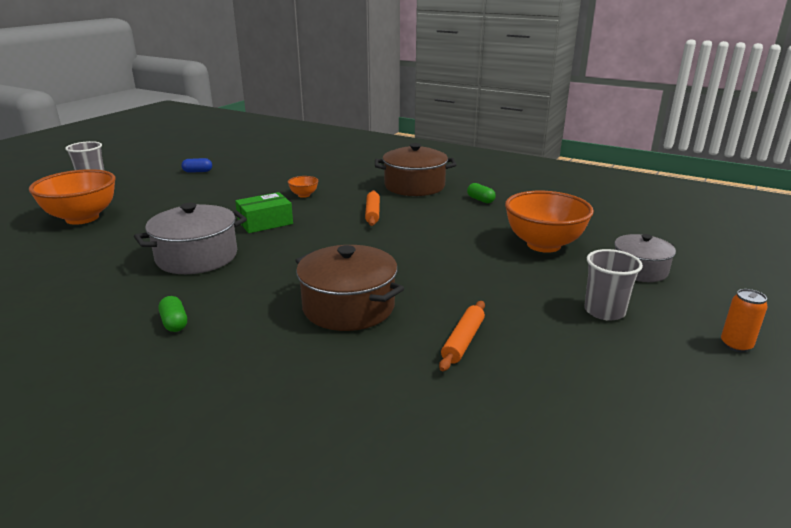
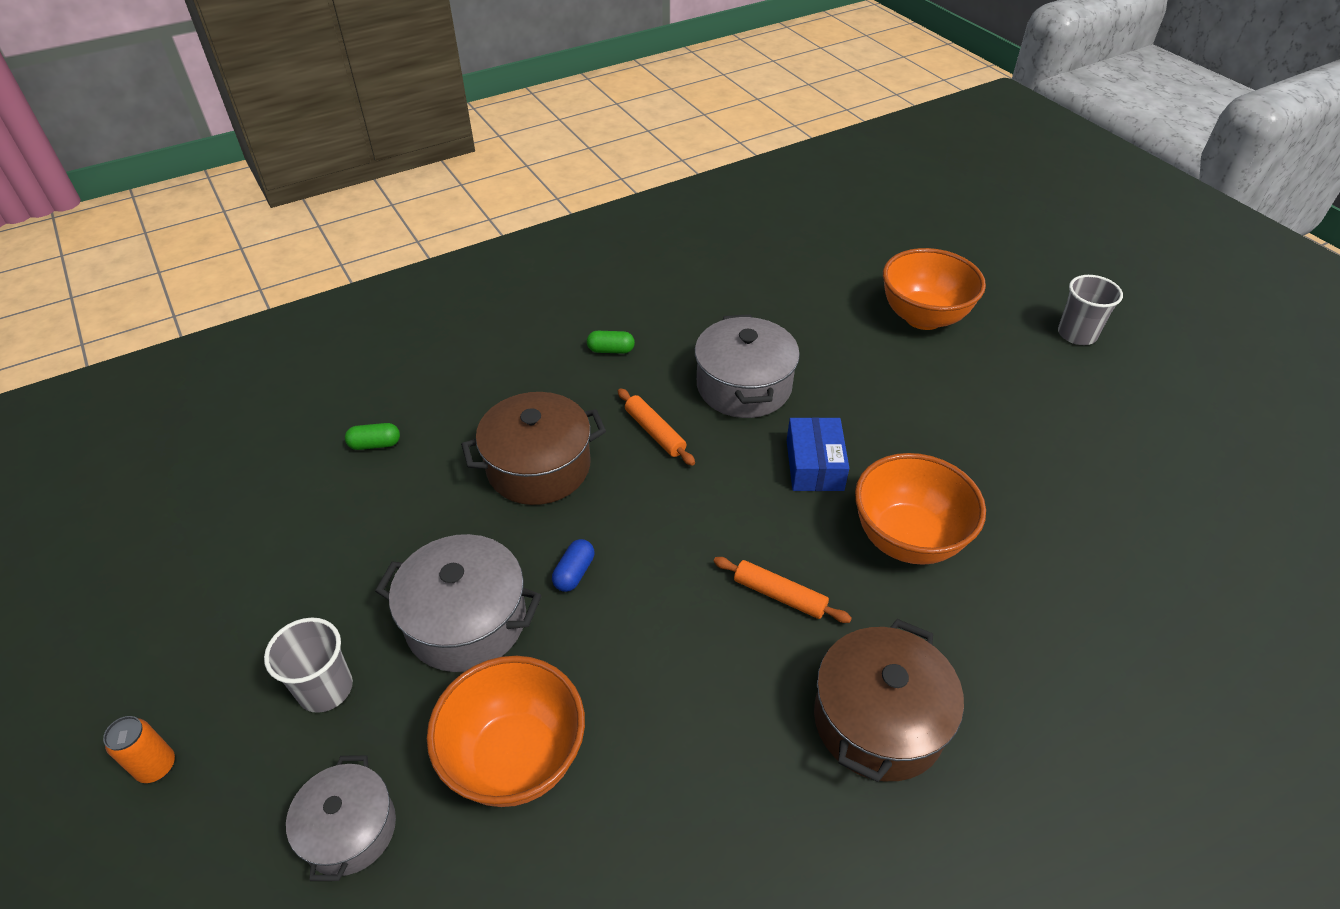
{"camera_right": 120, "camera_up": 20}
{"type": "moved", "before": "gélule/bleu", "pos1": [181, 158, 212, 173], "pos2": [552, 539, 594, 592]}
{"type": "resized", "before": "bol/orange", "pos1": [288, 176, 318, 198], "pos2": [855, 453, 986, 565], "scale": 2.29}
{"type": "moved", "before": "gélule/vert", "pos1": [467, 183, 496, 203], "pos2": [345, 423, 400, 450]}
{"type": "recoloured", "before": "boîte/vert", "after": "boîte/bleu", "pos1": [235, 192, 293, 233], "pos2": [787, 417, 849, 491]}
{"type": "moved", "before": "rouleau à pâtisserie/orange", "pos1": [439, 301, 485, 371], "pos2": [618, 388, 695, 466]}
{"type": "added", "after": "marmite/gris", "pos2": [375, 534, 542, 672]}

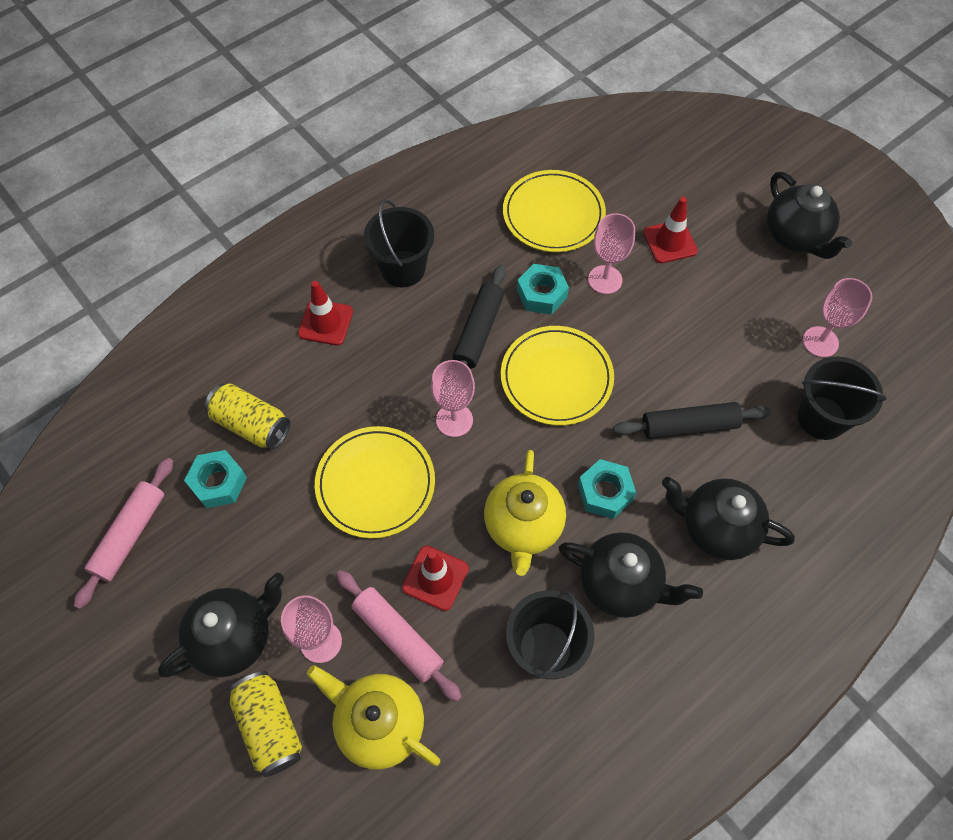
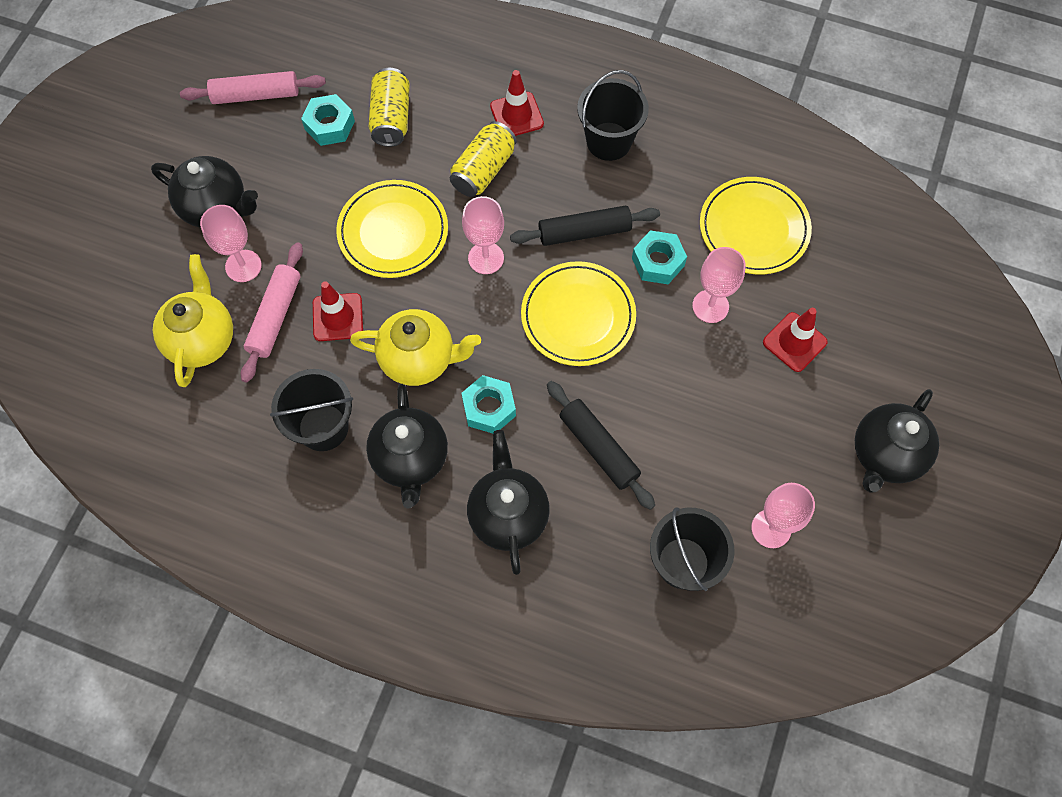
{"camera_right": 60, "camera_up": 5}
{"type": "turned", "before": "théière/jaune", "pos1": [484, 450, 566, 576], "pos2": [350, 309, 481, 386], "turn": -150}
{"type": "moved", "before": "canette/jaune", "pos1": [229, 671, 302, 777], "pos2": [450, 121, 517, 197]}

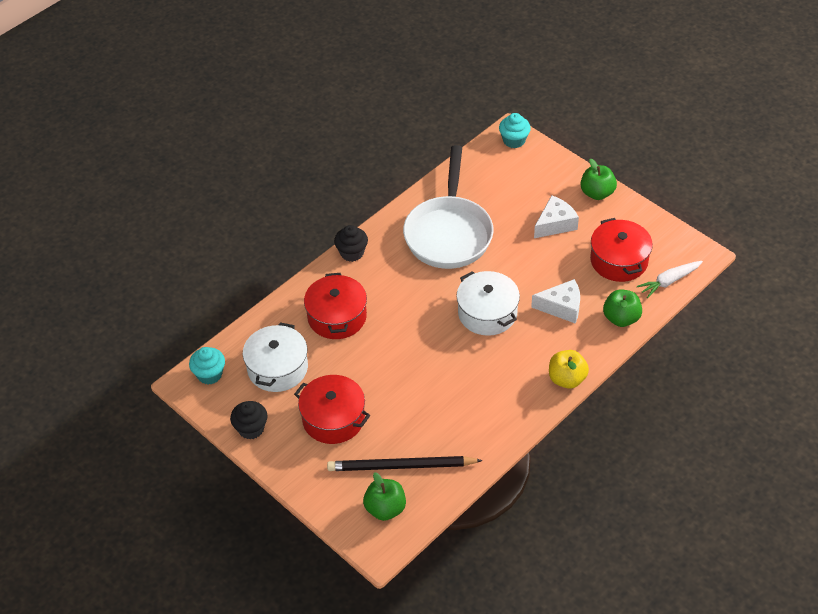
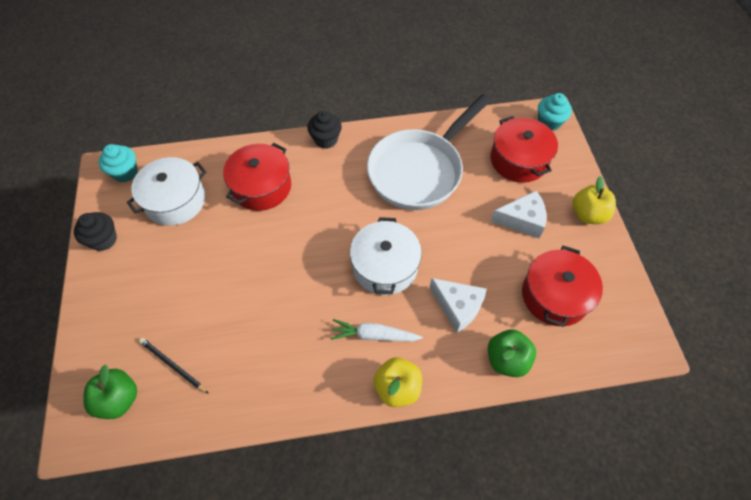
{"camera_right": 35, "camera_up": 10}
{"type": "recoloured", "before": "pomme/vert", "after": "pomme/jaune", "pos1": [580, 159, 617, 200], "pos2": [573, 176, 616, 224]}
{"type": "moved", "before": "carotte/blanc", "pos1": [637, 261, 703, 298], "pos2": [330, 319, 423, 341]}
{"type": "moved", "before": "marmite/rouge", "pos1": [294, 375, 370, 444], "pos2": [491, 116, 558, 183]}
{"type": "resized", "before": "crayon/noir", "pos1": [327, 456, 483, 471], "pos2": [139, 338, 209, 394], "scale": 0.55}

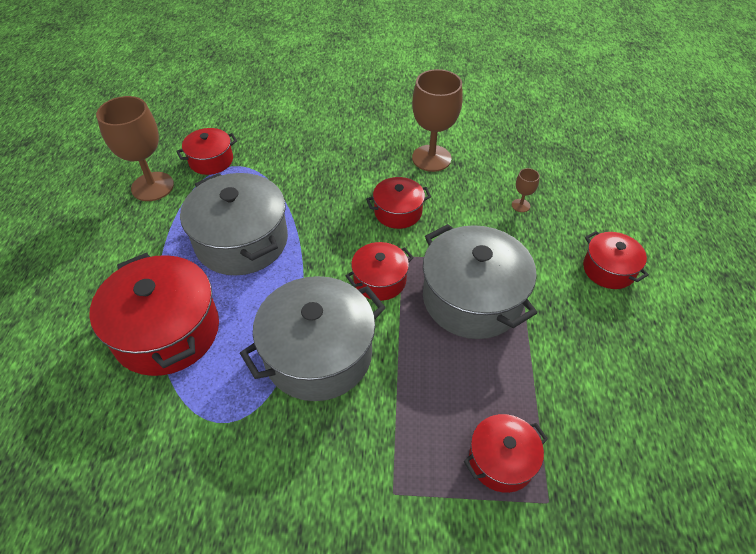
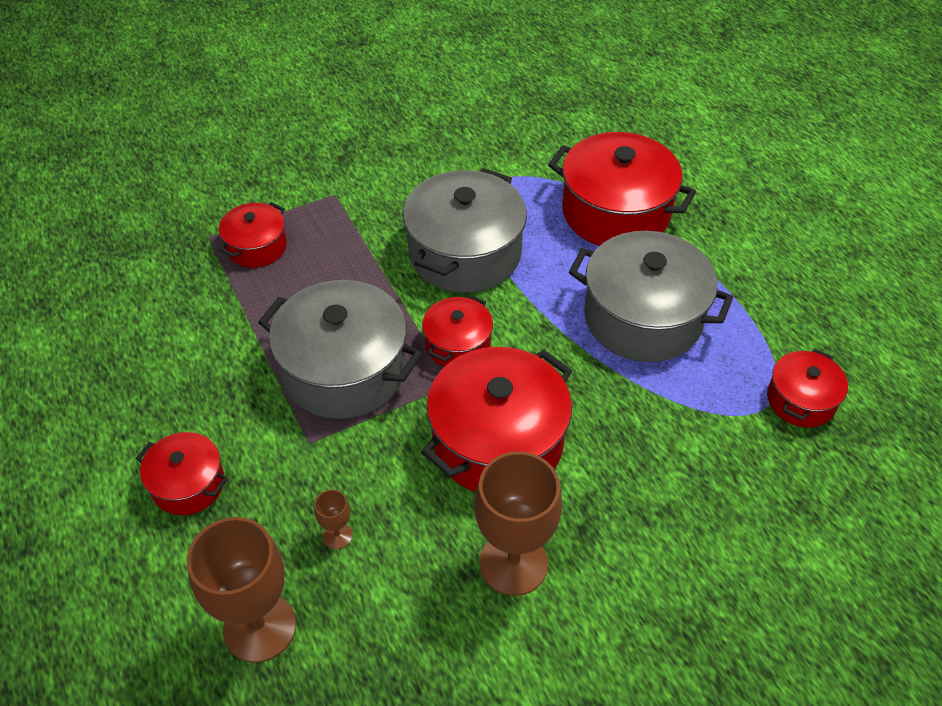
{"camera_right": 150, "camera_up": 0}
{"type": "moved", "before": "verre à pied/marron", "pos1": [96, 96, 174, 201], "pos2": [187, 517, 296, 663]}
{"type": "resized", "before": "marmite/rouge", "pos1": [366, 177, 431, 229], "pos2": [421, 347, 572, 492], "scale": 1.85}

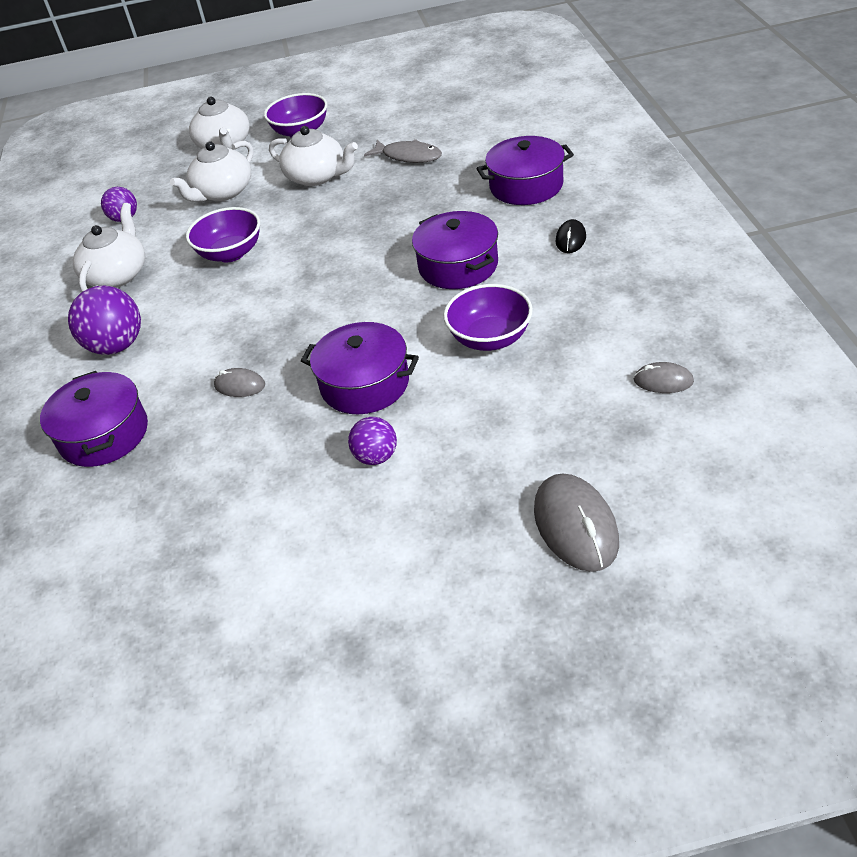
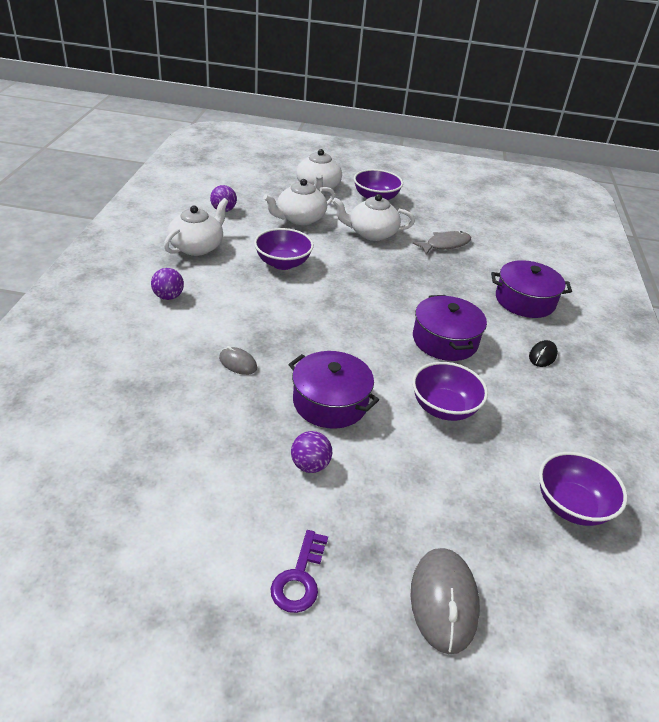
{"camera_right": 10, "camera_up": -5}
{"type": "turned", "before": "théière/blanc", "pos1": [269, 126, 358, 186], "pos2": [332, 194, 415, 241], "turn": 135}
{"type": "turned", "before": "poisson/gris", "pos1": [364, 139, 442, 163], "pos2": [412, 231, 471, 255], "turn": -75}
{"type": "resized", "before": "balle/violet", "pos1": [68, 286, 141, 355], "pos2": [151, 268, 184, 300], "scale": 0.6}
{"type": "replaced", "before": "souris/gris", "after": "bol/violet", "pos1": [634, 362, 694, 393], "pos2": [539, 452, 627, 526]}
{"type": "removed", "before": "marmite/violet", "pos1": [40, 371, 148, 467]}
{"type": "added", "after": "clé/violet", "pos2": [271, 530, 328, 613]}

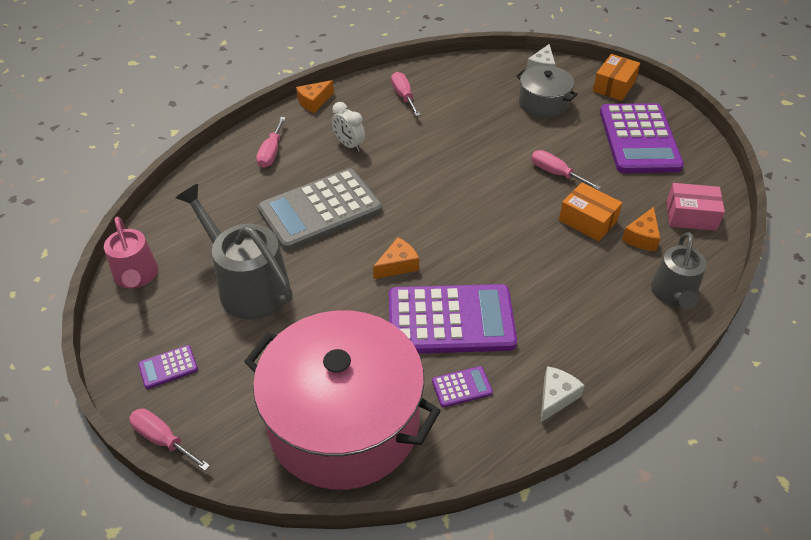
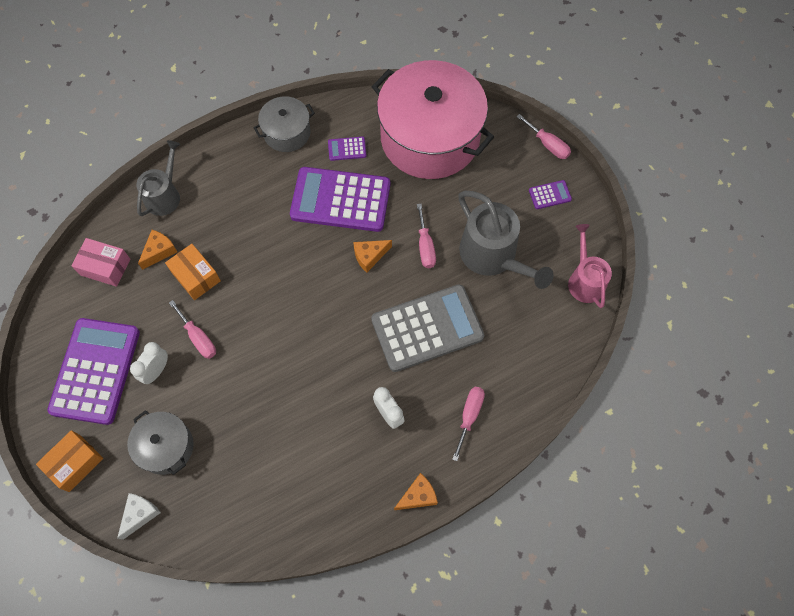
{"camera_right": -170, "camera_up": 20}
{"type": "moved", "before": "tournevis/rose", "pos1": [391, 72, 420, 116], "pos2": [417, 204, 436, 268]}
{"type": "replaced", "before": "fromage/blanc", "after": "marmite/gris", "pos1": [541, 366, 585, 422], "pos2": [254, 96, 315, 152]}
{"type": "added", "after": "réveil/blanc", "pos2": [130, 342, 168, 384]}

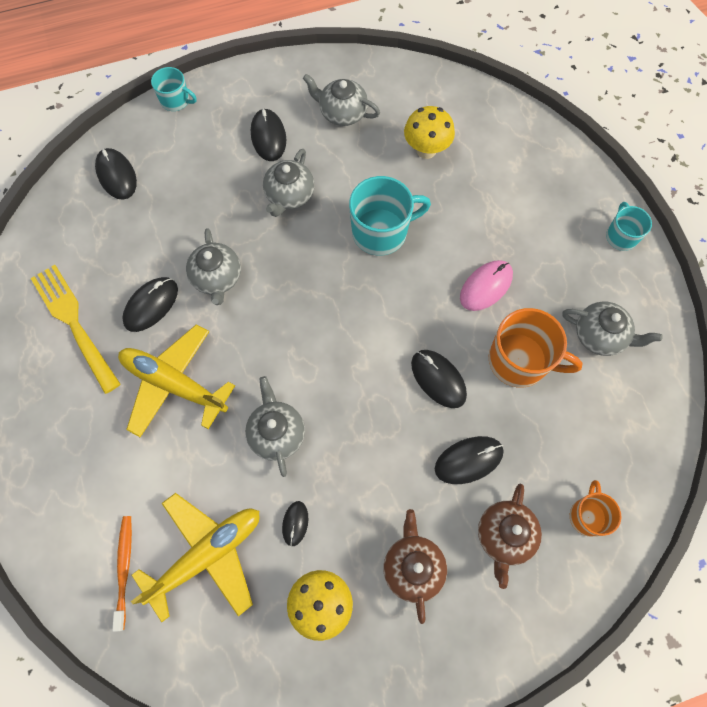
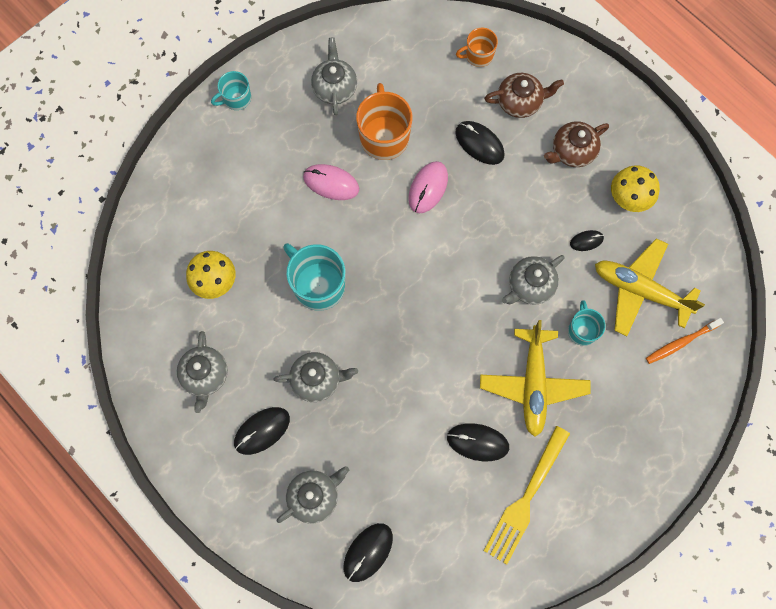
{"camera_right": -115, "camera_up": 5}
{"type": "moved", "before": "tasse/turquoise", "pos1": [151, 67, 197, 111], "pos2": [568, 300, 605, 346]}
{"type": "moved", "before": "théière/gris", "pos1": [186, 228, 241, 305], "pos2": [277, 466, 349, 524]}
{"type": "recoloured", "before": "souris/noir", "after": "souris/rose", "pos1": [411, 350, 467, 408], "pos2": [408, 161, 448, 213]}

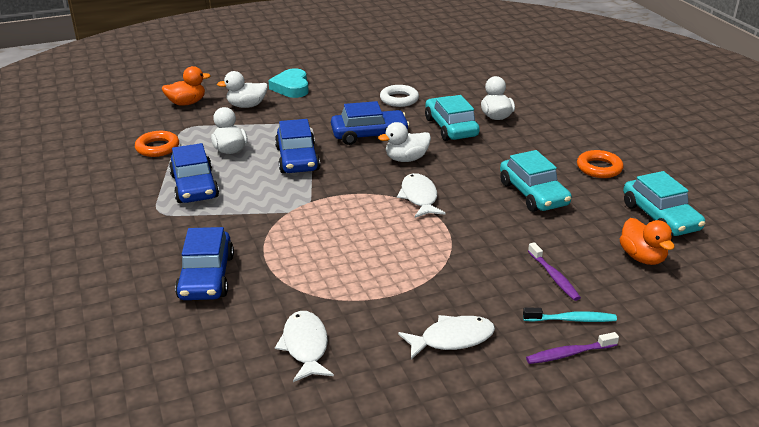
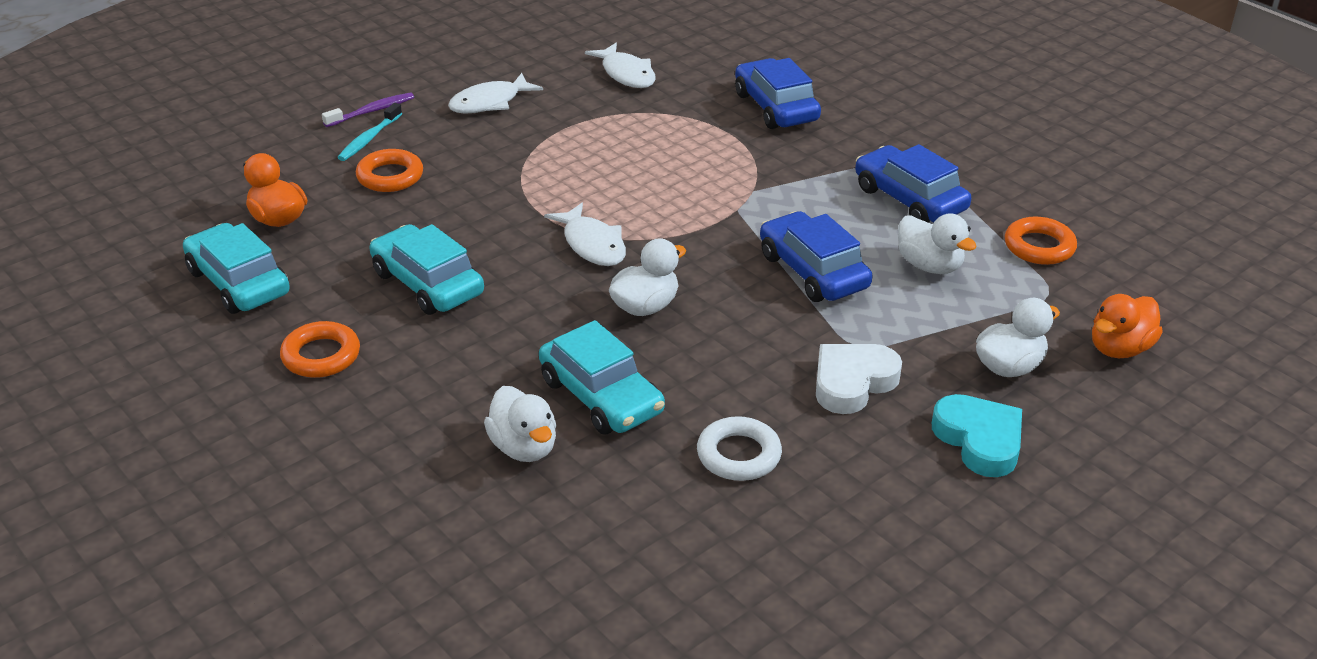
{"camera_right": 160, "camera_up": 5}
{"type": "removed", "before": "voiture/bleu", "pos1": [331, 101, 410, 145]}
{"type": "replaced", "before": "brosse à dents/violet", "after": "anneau/orange", "pos1": [528, 242, 581, 301], "pos2": [356, 149, 423, 192]}
{"type": "turned", "before": "brosse à dents/turquoise", "pos1": [523, 308, 617, 322], "pos2": [337, 103, 402, 161], "turn": -45}
{"type": "added", "after": "cœur/blanc", "pos2": [816, 344, 902, 414]}

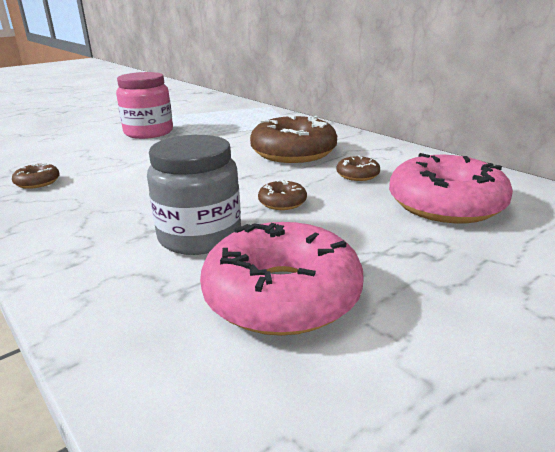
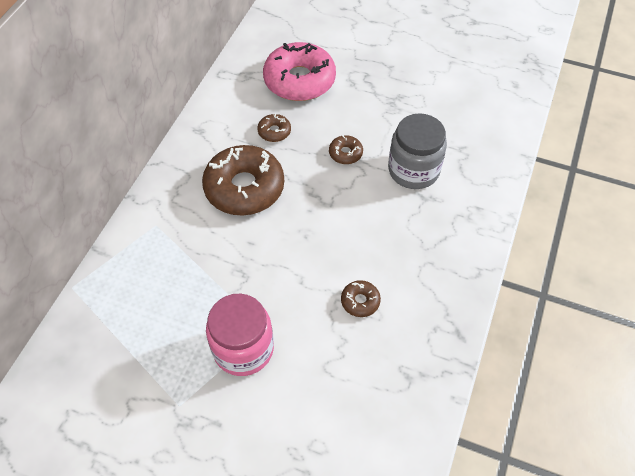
{"camera_right": -120, "camera_up": 30}
{"type": "moved", "before": "beignet/marron", "pos1": [12, 163, 60, 189], "pos2": [341, 280, 381, 317]}
{"type": "removed", "before": "beignet/rose", "pos1": [200, 222, 364, 336]}

